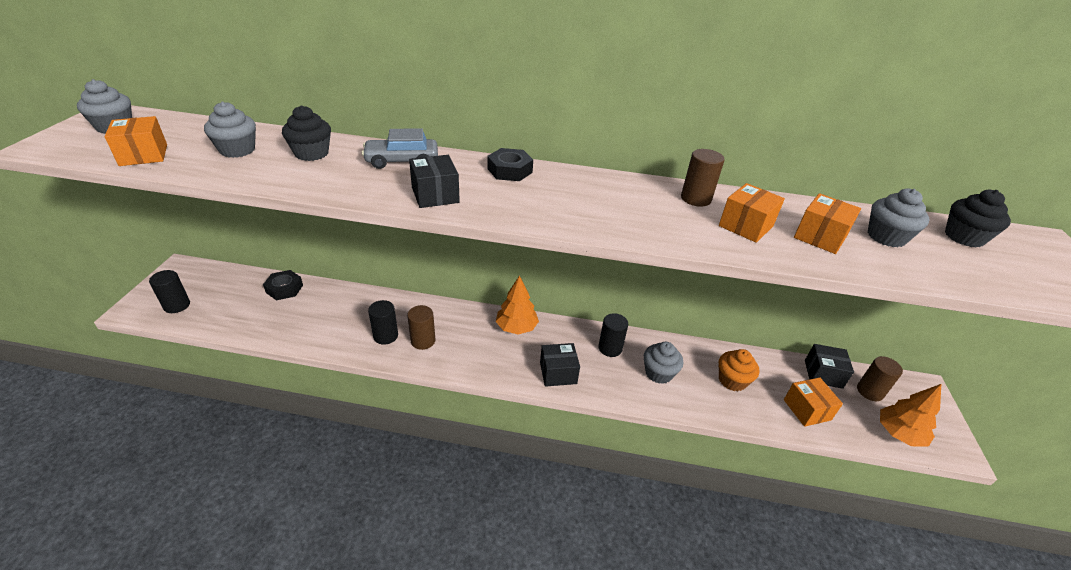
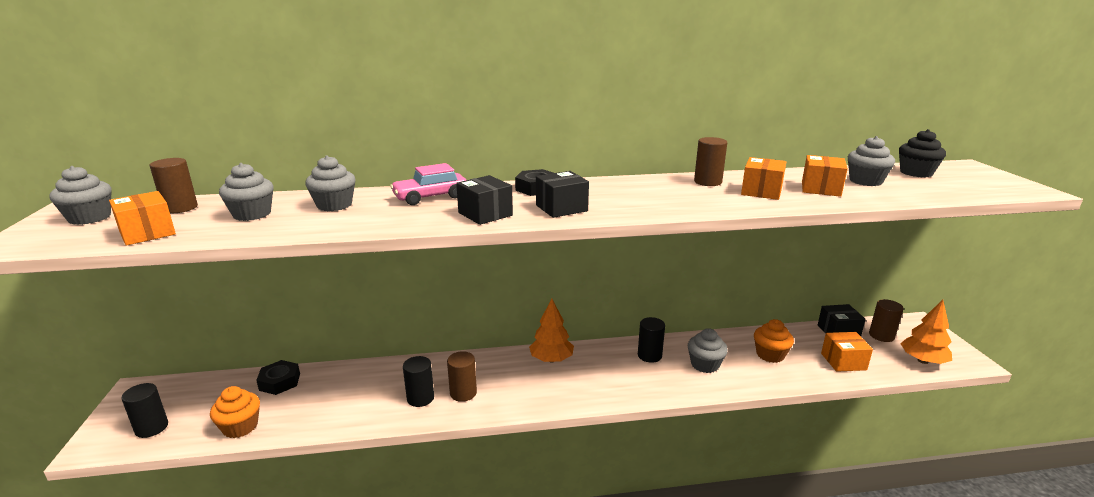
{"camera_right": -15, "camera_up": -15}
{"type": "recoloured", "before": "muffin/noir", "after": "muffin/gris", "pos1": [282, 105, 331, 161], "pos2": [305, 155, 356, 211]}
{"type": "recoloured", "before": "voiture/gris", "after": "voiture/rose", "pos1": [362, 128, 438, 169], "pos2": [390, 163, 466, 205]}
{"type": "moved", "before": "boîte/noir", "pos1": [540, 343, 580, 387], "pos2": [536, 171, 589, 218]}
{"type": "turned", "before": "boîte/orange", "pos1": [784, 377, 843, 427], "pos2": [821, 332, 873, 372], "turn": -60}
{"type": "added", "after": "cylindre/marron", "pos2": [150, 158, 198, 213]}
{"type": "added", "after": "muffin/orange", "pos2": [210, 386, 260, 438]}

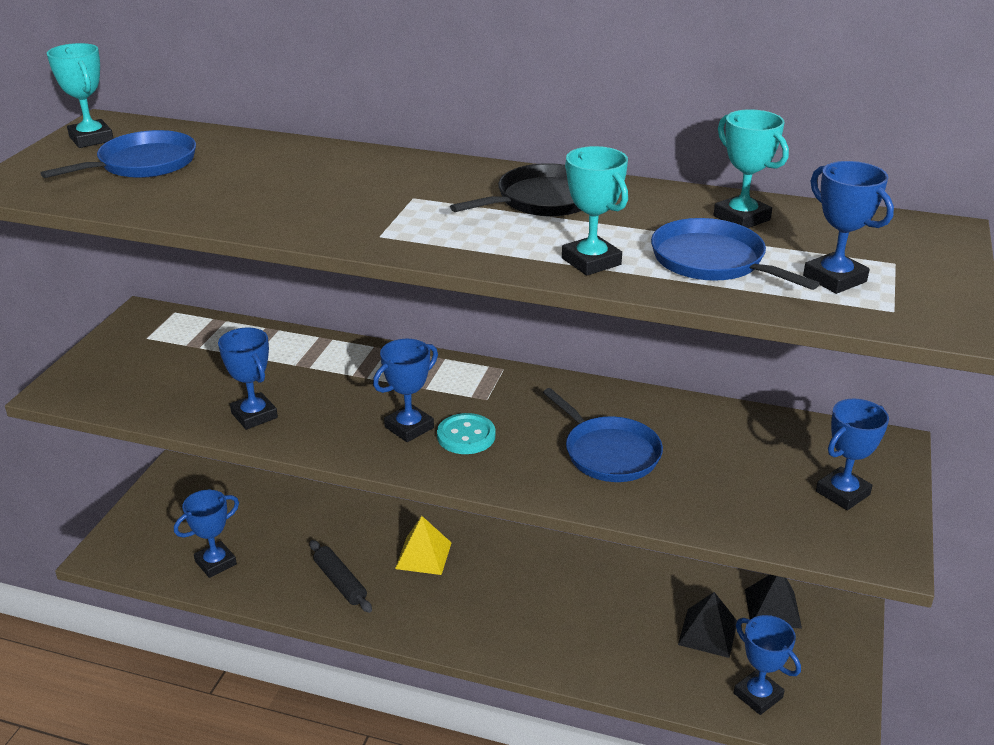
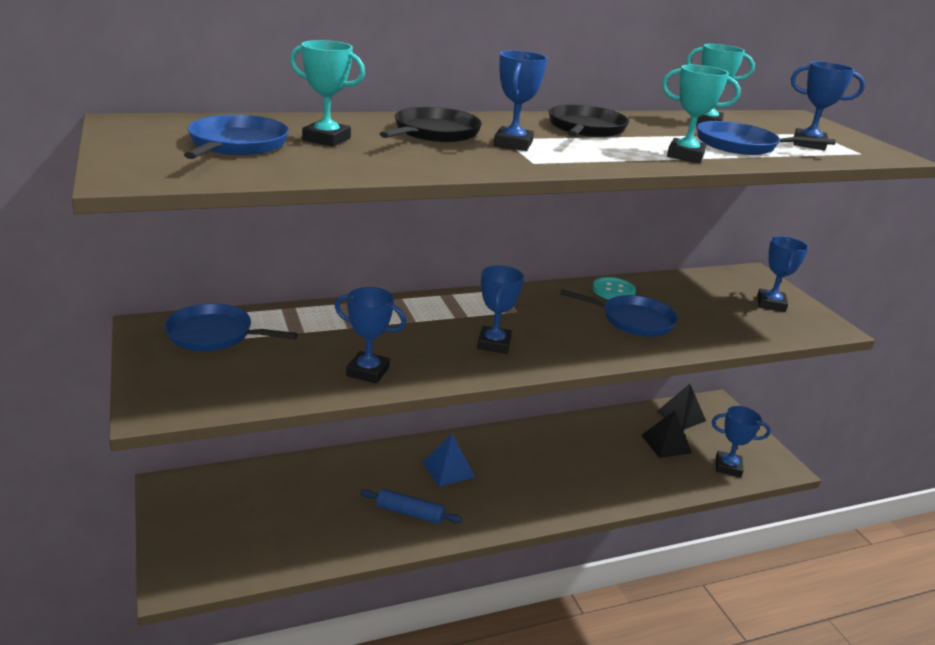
{"camera_right": -40, "camera_up": -5}
{"type": "moved", "before": "trophée/turquoise", "pos1": [46, 43, 114, 148], "pos2": [290, 40, 365, 147]}
{"type": "moved", "before": "bouton/turquoise", "pos1": [437, 413, 495, 454], "pos2": [593, 277, 636, 300]}
{"type": "moved", "before": "trophée/bleu", "pos1": [174, 490, 239, 578], "pos2": [494, 50, 547, 151]}
{"type": "recoloured", "before": "pyramide/jaune", "after": "pyramide/bleu", "pos1": [395, 516, 451, 575], "pos2": [422, 434, 475, 487]}
{"type": "recoloured", "before": "rouleau à pâtisserie/noir", "after": "rouleau à pâtisserie/bleu", "pos1": [310, 540, 372, 613], "pos2": [360, 489, 462, 524]}
{"type": "added", "after": "poêle/noir", "pos2": [380, 107, 482, 143]}
{"type": "added", "after": "poêle/bleu", "pos2": [164, 303, 298, 351]}

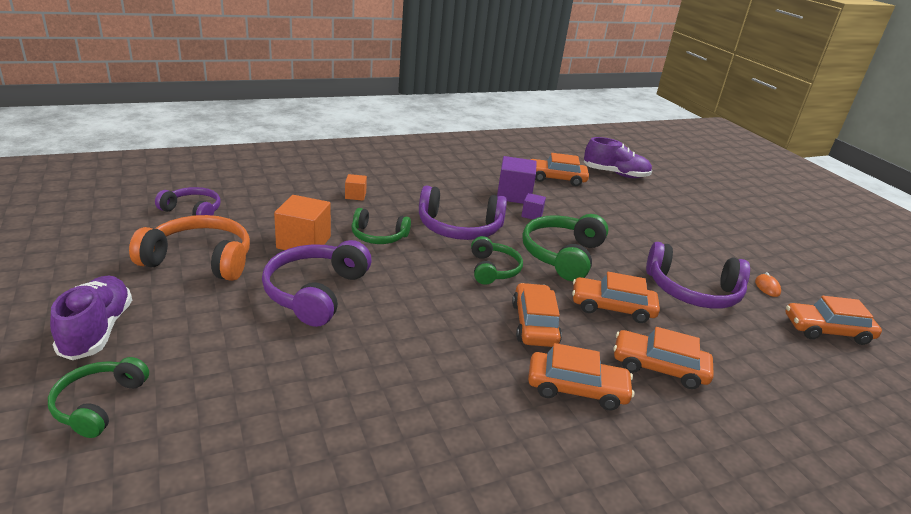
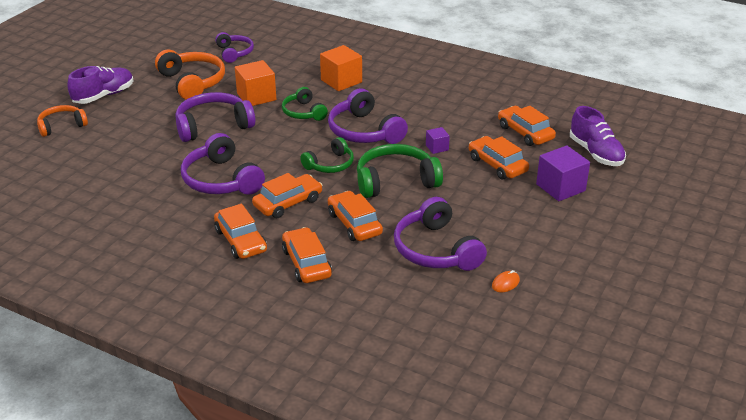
{"camera_right": 55, "camera_up": 5}
{"type": "moved", "before": "cube/violet", "pos1": [497, 156, 537, 204], "pos2": [536, 145, 590, 201]}
{"type": "resized", "before": "cube/orange", "pos1": [345, 174, 367, 201], "pos2": [320, 45, 362, 91], "scale": 1.89}
{"type": "moved", "before": "voiture/orange", "pos1": [785, 296, 882, 345], "pos2": [469, 136, 529, 179]}
{"type": "recoloured", "before": "casque audio/vert", "after": "casque audio/orange", "pos1": [48, 357, 149, 438], "pos2": [37, 105, 88, 137]}
{"type": "added", "after": "casque audio/violet", "pos2": [181, 133, 265, 195]}

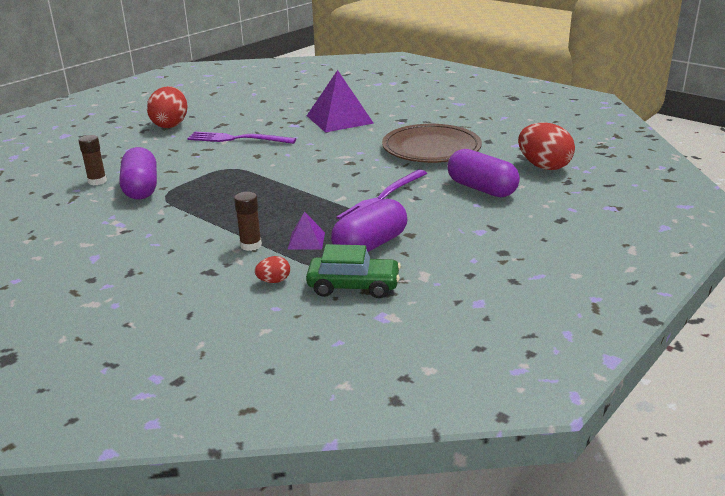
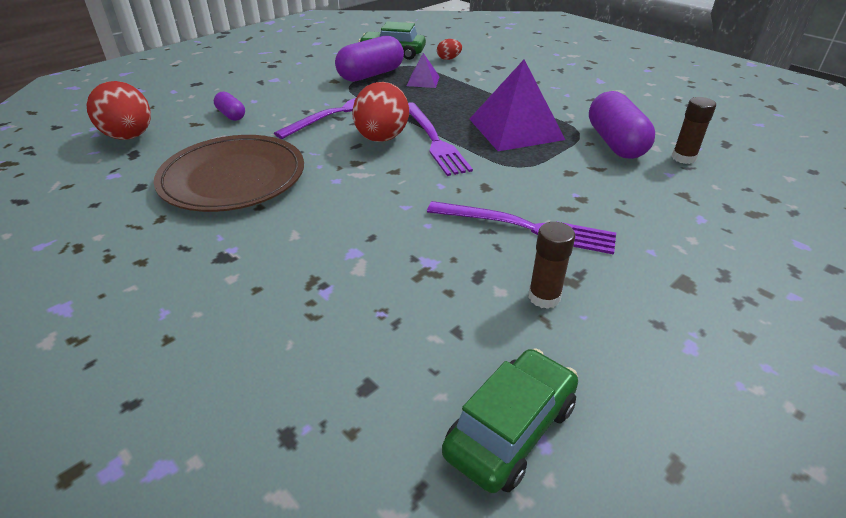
{"camera_right": -175, "camera_up": 10}
{"type": "moved", "before": "pyramide/violet", "pos1": [307, 70, 374, 132], "pos2": [470, 60, 565, 151]}
{"type": "moved", "before": "œuf/rouge", "pos1": [147, 86, 188, 128], "pos2": [352, 82, 409, 142]}
{"type": "resized", "before": "gélule/violet", "pos1": [447, 149, 520, 197], "pos2": [214, 91, 245, 121], "scale": 0.52}
{"type": "moved", "before": "bâton de colle/marron", "pos1": [234, 192, 262, 251], "pos2": [528, 222, 575, 309]}
{"type": "added", "after": "fourchette/violet", "pos2": [408, 102, 473, 176]}
{"type": "added", "after": "voiture/vert", "pos2": [442, 348, 578, 493]}

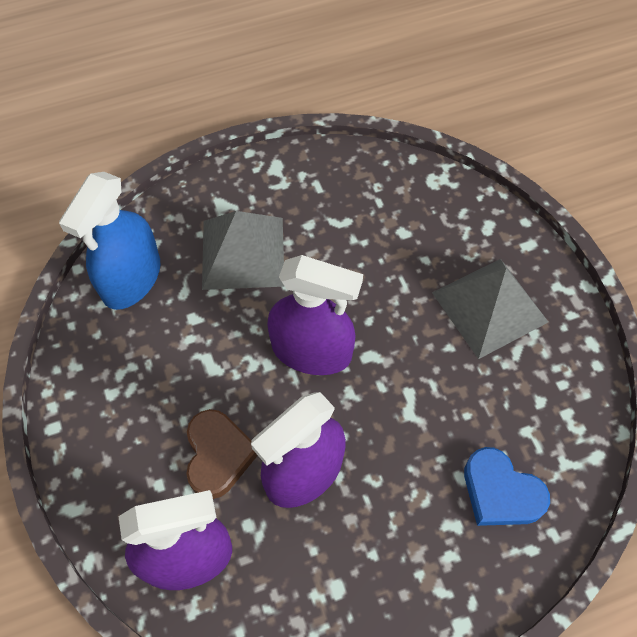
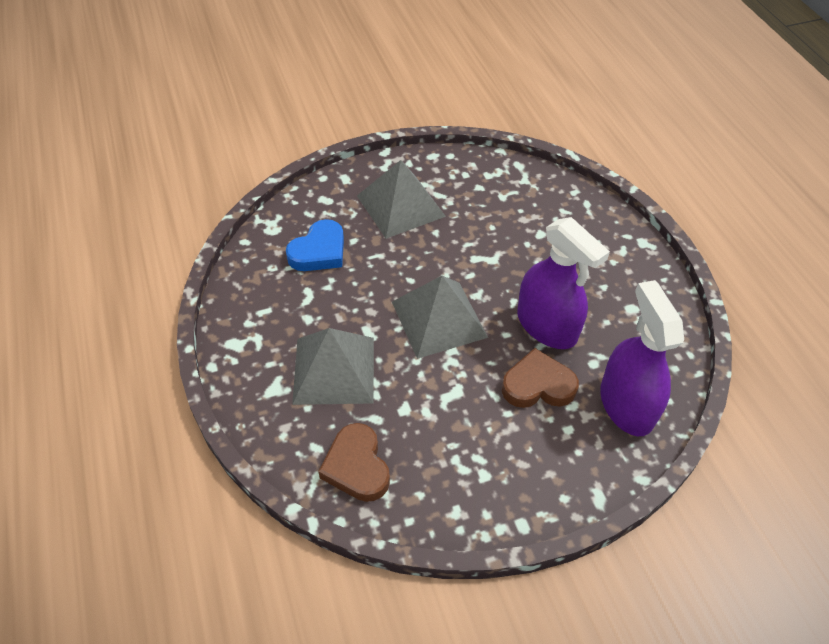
{"camera_right": -90, "camera_up": -10}
{"type": "replaced", "before": "vaporisateur/bleu", "after": "cœur/marron", "pos1": [59, 172, 161, 310], "pos2": [318, 423, 390, 502]}
{"type": "replaced", "before": "vaporisateur/violet", "after": "pyramide/gris", "pos1": [267, 255, 363, 375], "pos2": [392, 276, 488, 359]}
{"type": "moved", "before": "cœur/bleu", "pos1": [464, 447, 550, 526], "pos2": [286, 219, 344, 271]}

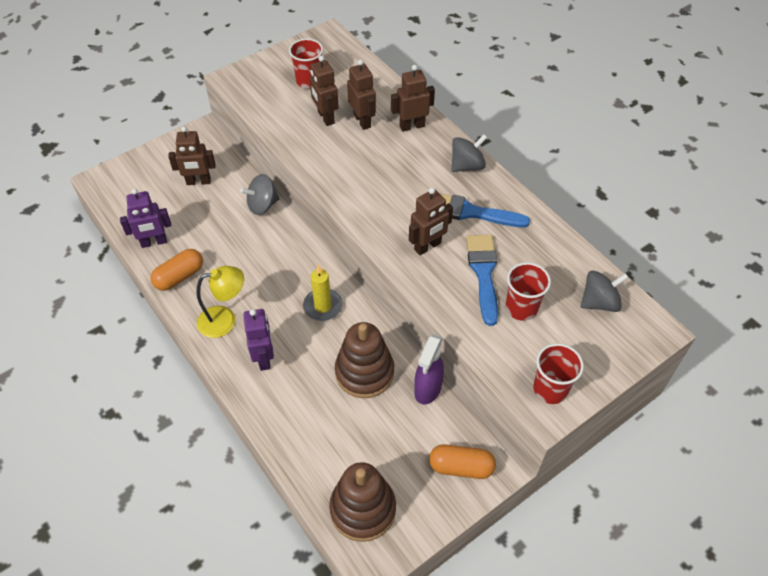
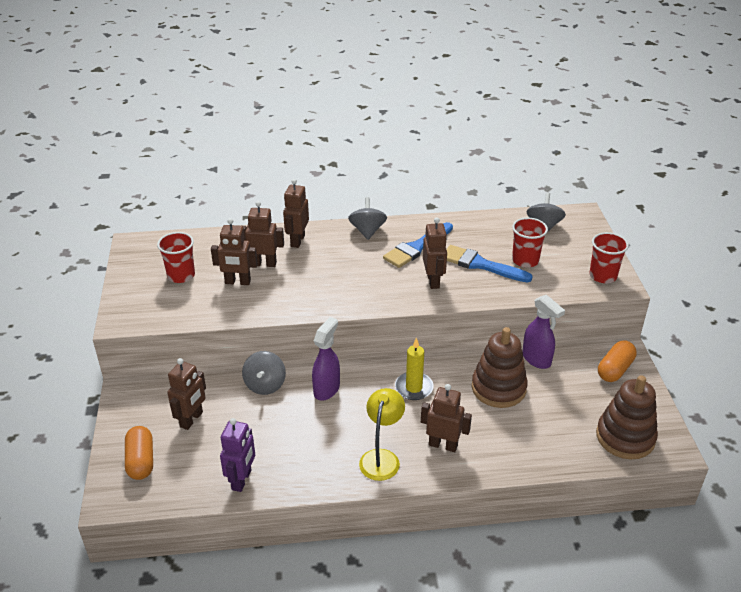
{"camera_right": -60, "camera_up": -15}
{"type": "moved", "before": "gélule/orange", "pos1": [151, 249, 203, 291], "pos2": [125, 426, 153, 480]}
{"type": "recoloured", "before": "robot/violet", "after": "robot/marron", "pos1": [243, 309, 274, 371], "pos2": [421, 384, 472, 452]}
{"type": "added", "after": "vaporisateur/violet", "pos2": [312, 317, 340, 401]}

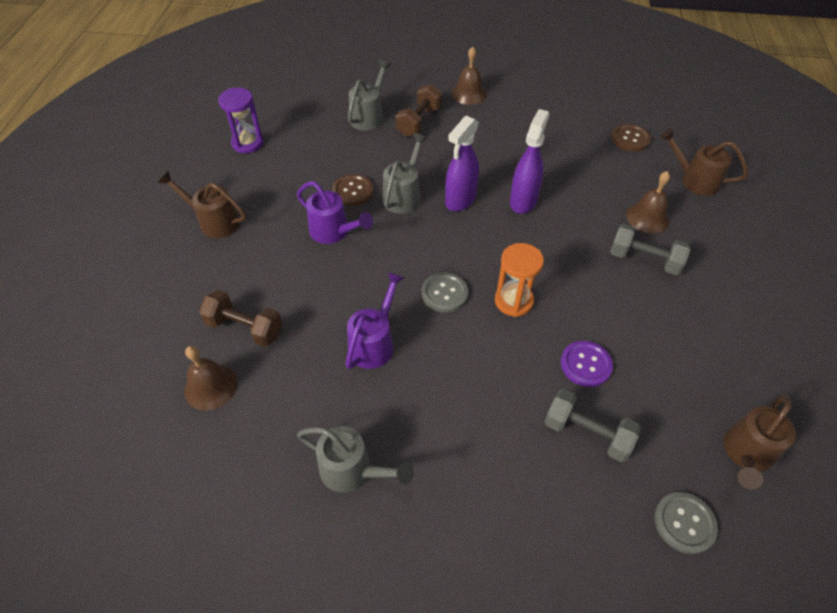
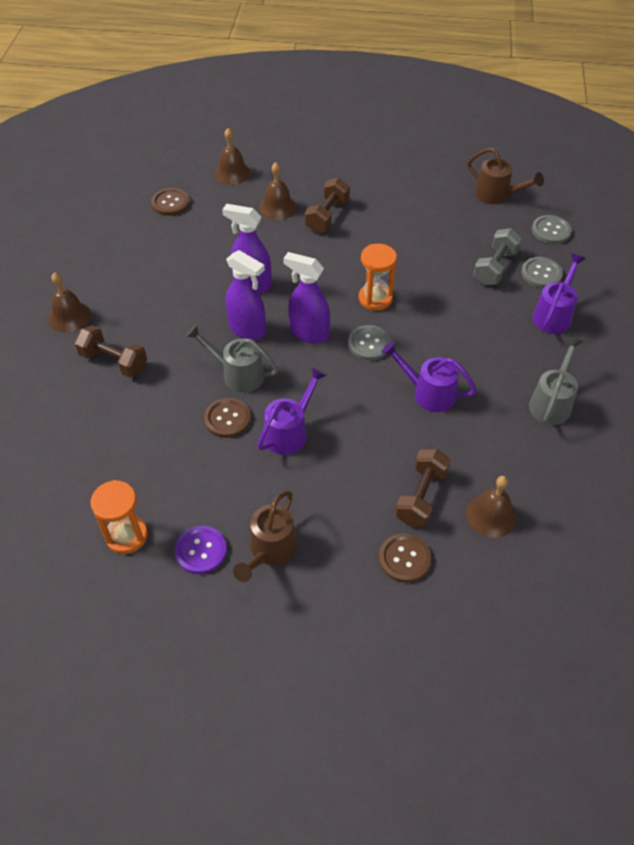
{"camera_right": -90, "camera_up": 0}
{"type": "removed", "before": "arrosoir/gris", "pos1": [348, 60, 391, 131]}
{"type": "recoloured", "before": "sablier/violet", "after": "sablier/orange", "pos1": [218, 88, 264, 153], "pos2": [91, 480, 148, 554]}
{"type": "replaced", "before": "arrosoir/marron", "after": "cloche/marron", "pos1": [660, 128, 748, 196], "pos2": [214, 128, 251, 185]}
{"type": "recoloured", "before": "haltère/gris", "after": "haltère/marron", "pos1": [610, 224, 690, 275], "pos2": [305, 178, 350, 233]}
{"type": "moved", "before": "bouton/violet", "pos1": [561, 341, 613, 387], "pos2": [175, 526, 227, 574]}
{"type": "added", "after": "vaporisateur/violet", "pos2": [283, 252, 330, 343]}
{"type": "added", "after": "arrosoir/violet", "pos2": [532, 254, 586, 334]}
{"type": "added", "after": "bouton/gris", "pos2": [521, 257, 563, 288]}
{"type": "added", "after": "bouton/marron", "pos2": [379, 533, 431, 583]}

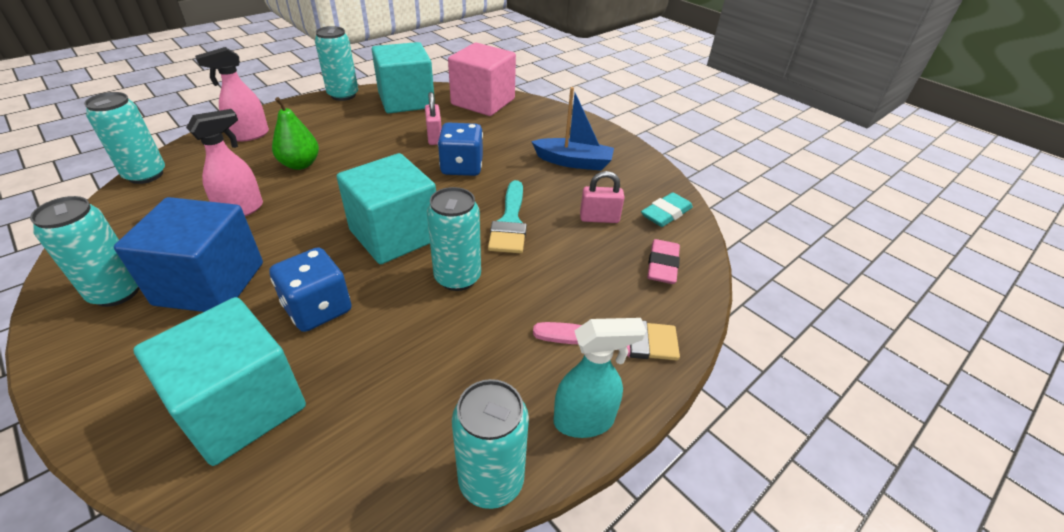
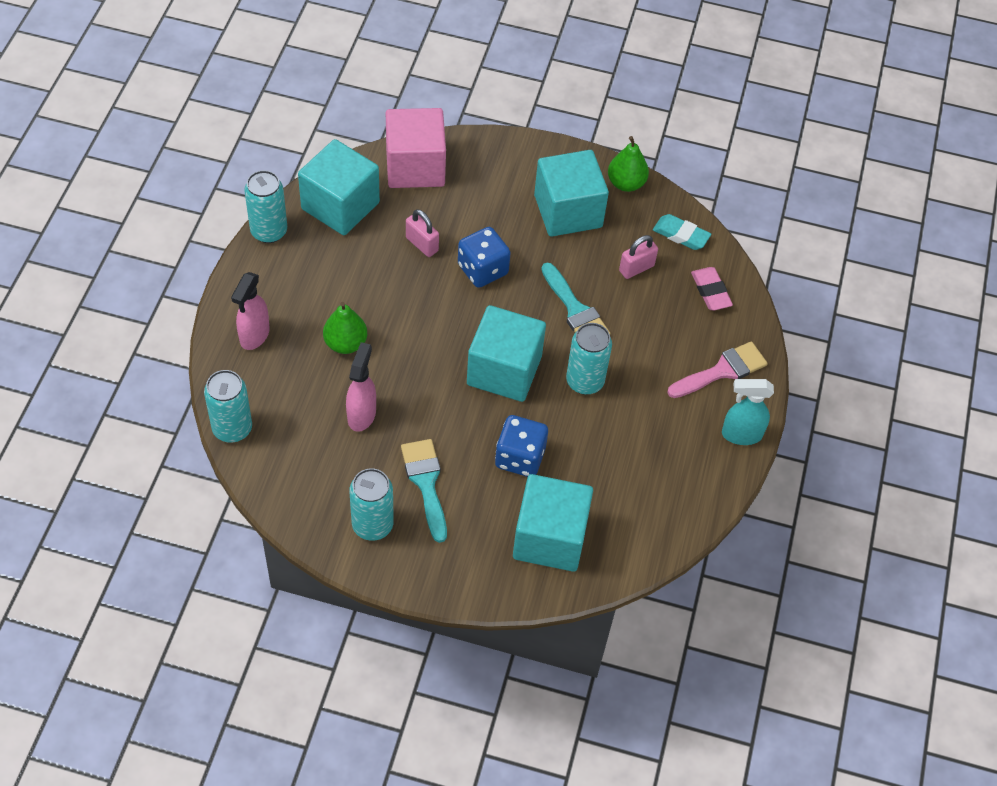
{"camera_right": -35, "camera_up": 15}
{"type": "replaced", "before": "bateau/bleu", "after": "cube/turquoise", "pos1": [531, 87, 614, 171], "pos2": [534, 150, 609, 237]}
{"type": "turned", "before": "gomme/turquoise", "pos1": [641, 192, 693, 227], "pos2": [653, 214, 711, 250], "turn": -75}
{"type": "replaced", "before": "cube/bleu", "after": "pinceau/turquoise", "pos1": [114, 197, 263, 312], "pos2": [401, 439, 447, 543]}
{"type": "turned", "before": "vaporisateur/turquoise", "pos1": [554, 318, 646, 438], "pos2": [722, 379, 774, 445], "turn": -135}
{"type": "removed", "before": "canette/turquoise", "pos1": [452, 379, 529, 509]}
{"type": "added", "after": "poire/vert", "pos2": [608, 136, 649, 192]}

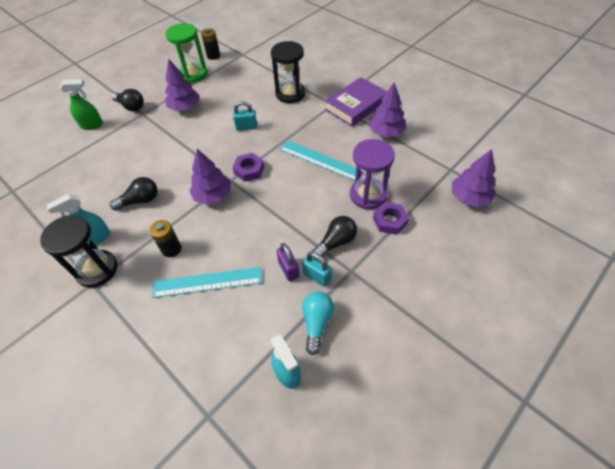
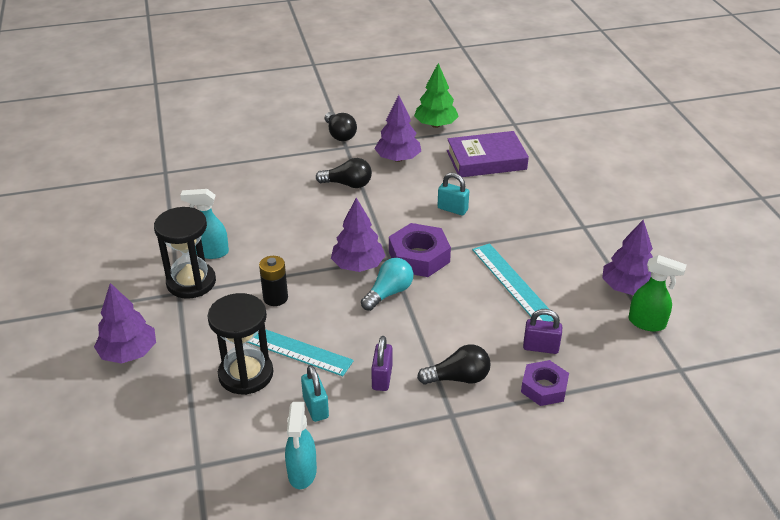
{"camera_right": 30, "camera_up": -15}
{"type": "replaced", "before": "sablier/vert", "after": "arbre/vert", "pos1": [166, 23, 207, 83], "pos2": [414, 63, 459, 128]}
{"type": "removed", "before": "pile/noir", "pos1": [201, 28, 220, 60]}
{"type": "moved", "before": "sablier/noir", "pos1": [271, 41, 305, 103], "pos2": [207, 293, 273, 395]}
{"type": "moved", "before": "livre/violet", "pos1": [325, 77, 387, 127], "pos2": [447, 131, 529, 177]}
{"type": "moved", "before": "vaporisateur/vert", "pos1": [60, 79, 103, 130], "pos2": [628, 255, 687, 331]}
{"type": "replaced", "before": "sablier/violet", "after": "cadenas/violet", "pos1": [350, 139, 395, 209], "pos2": [523, 309, 562, 354]}
{"type": "moved", "before": "arbre/violet", "pos1": [452, 149, 496, 207], "pos2": [94, 283, 156, 364]}
{"type": "resized", "before": "écrou/violet", "pos1": [232, 153, 264, 182], "pos2": [389, 223, 451, 277], "scale": 1.5}
{"type": "moved", "before": "ampoule/noir", "pos1": [110, 177, 158, 211], "pos2": [316, 158, 372, 188]}
{"type": "moved", "before": "cadenas/turquoise", "pos1": [302, 252, 332, 287], "pos2": [301, 365, 329, 422]}
{"type": "moved", "before": "ampoule/turquoise", "pos1": [302, 292, 334, 355], "pos2": [361, 258, 414, 311]}

